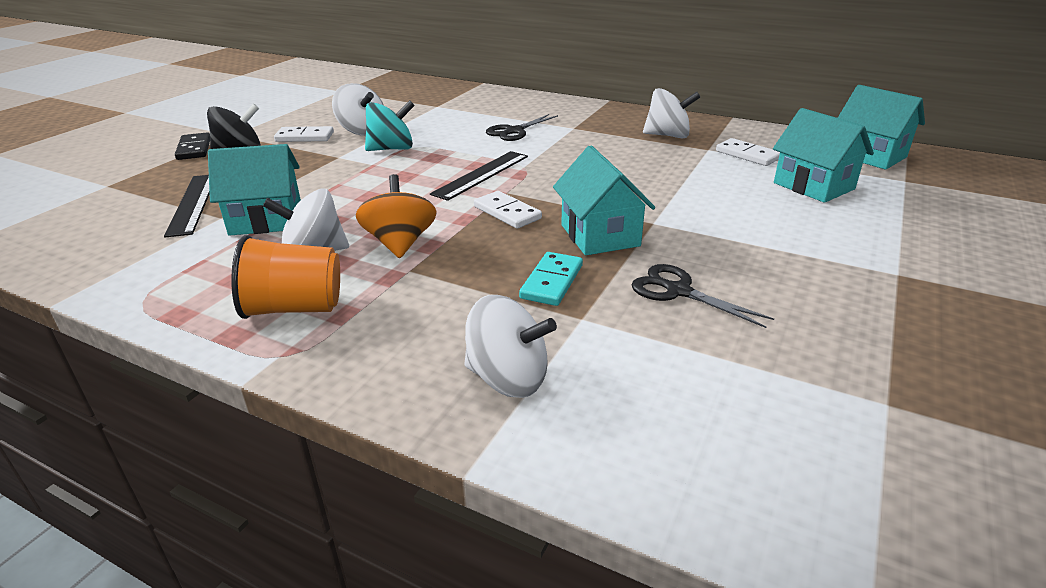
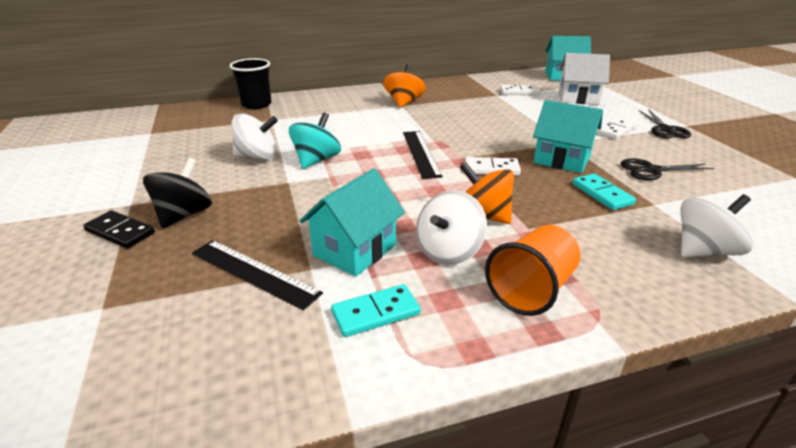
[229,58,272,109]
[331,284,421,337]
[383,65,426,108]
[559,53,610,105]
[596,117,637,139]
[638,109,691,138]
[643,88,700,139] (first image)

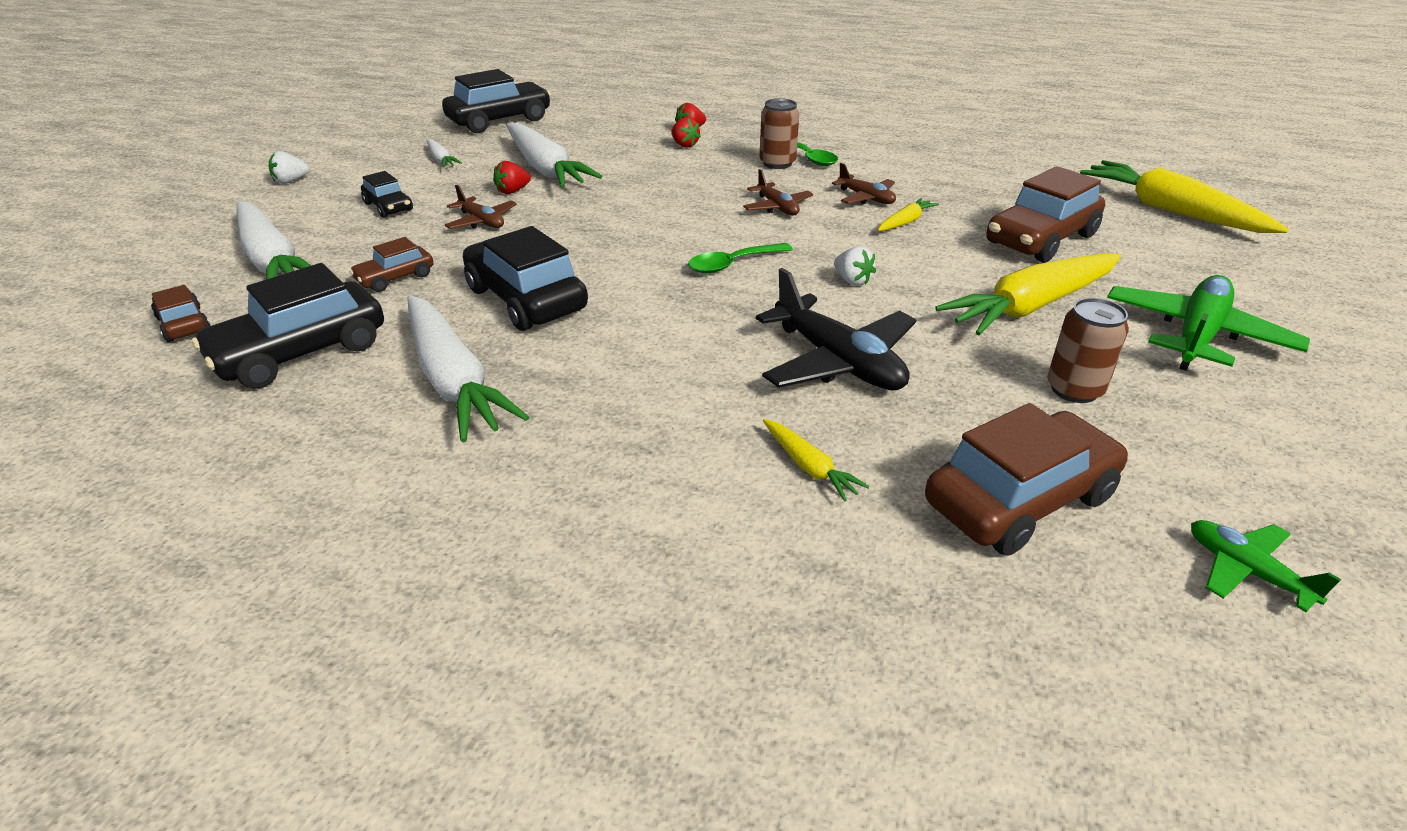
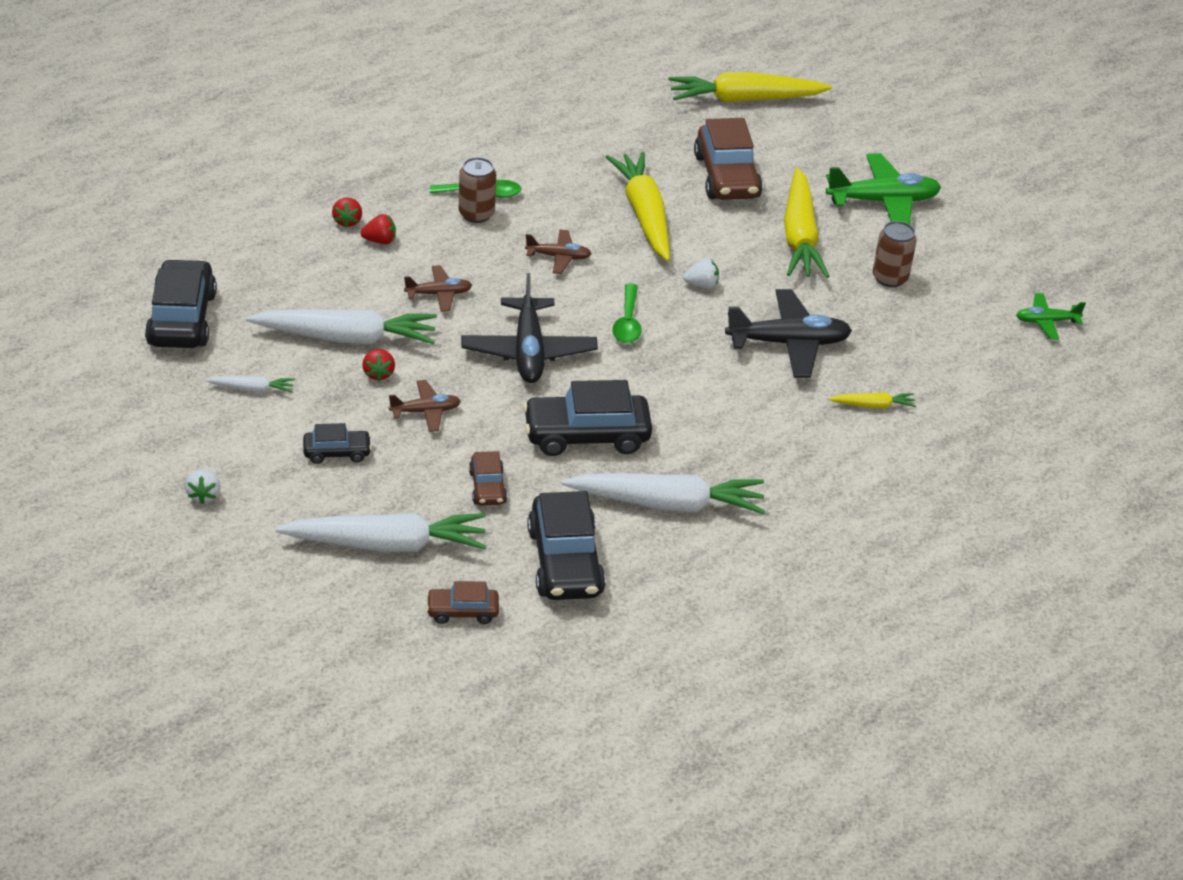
[404,265,472,312]
[461,273,598,383]
[606,152,670,261]
[826,153,941,225]
[925,403,1129,556] (first image)

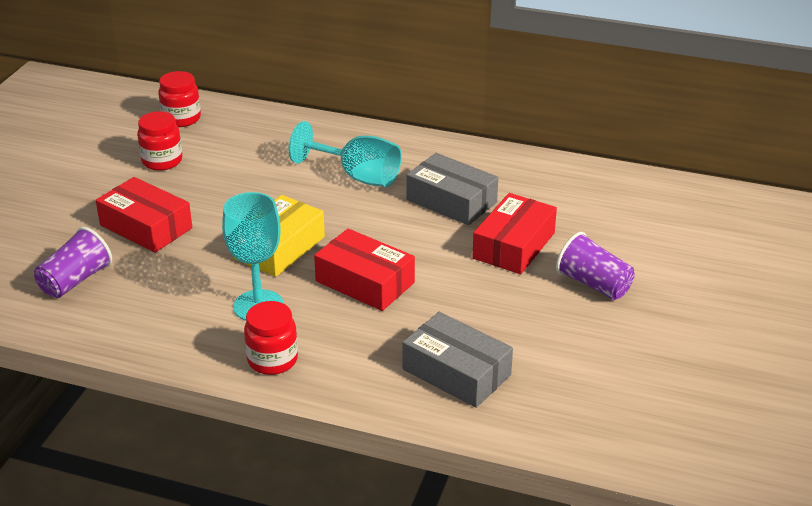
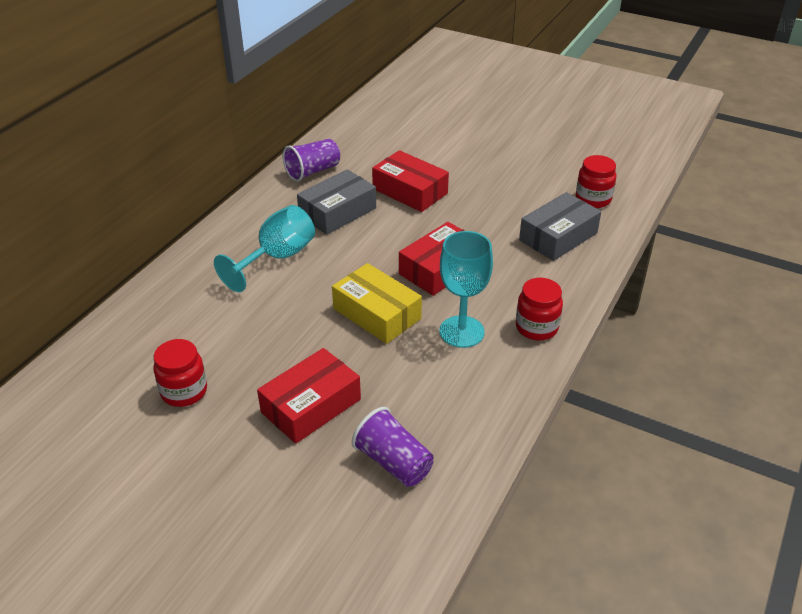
[283,139,340,182]
[576,155,616,208]

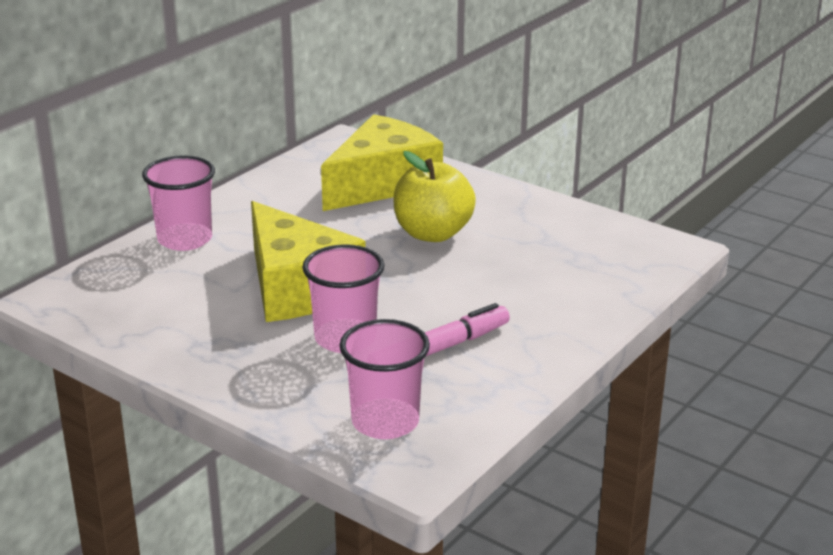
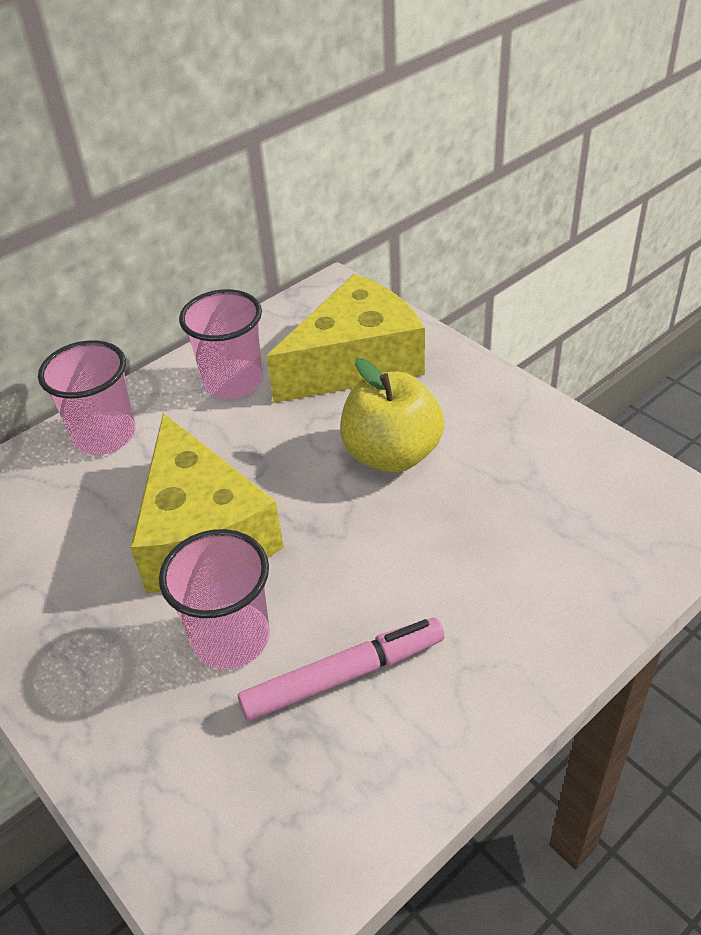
[179,289,263,399]

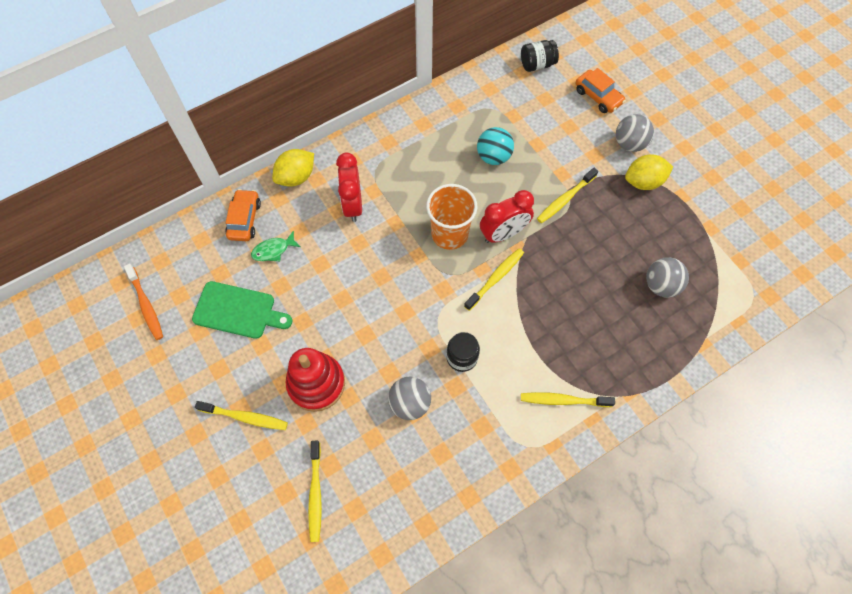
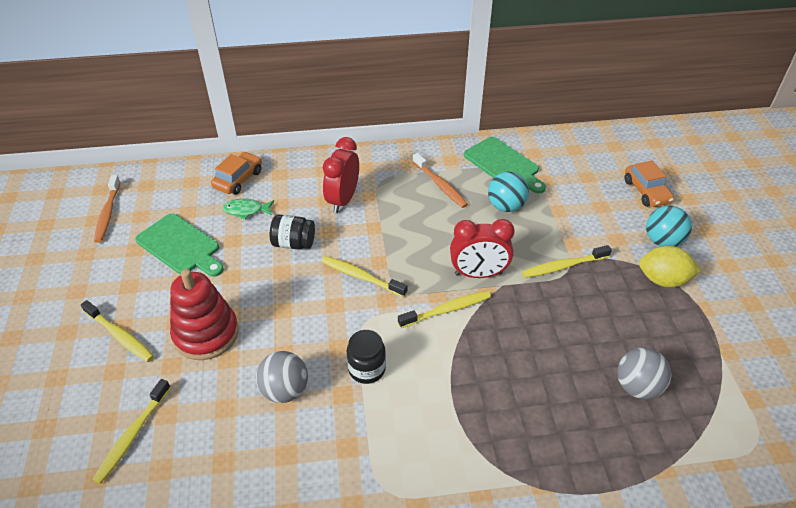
[270,214,315,250]
[322,256,407,297]
[412,153,468,208]
[464,137,546,194]
[646,206,692,247]
[272,149,314,187] (first image)
[426,184,477,250] (first image)

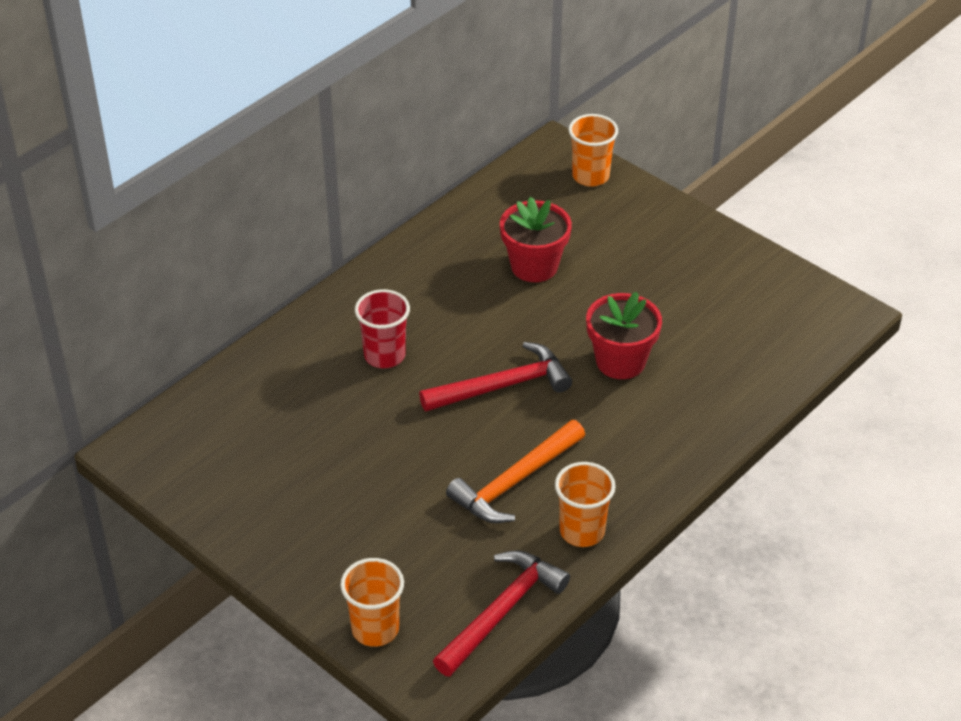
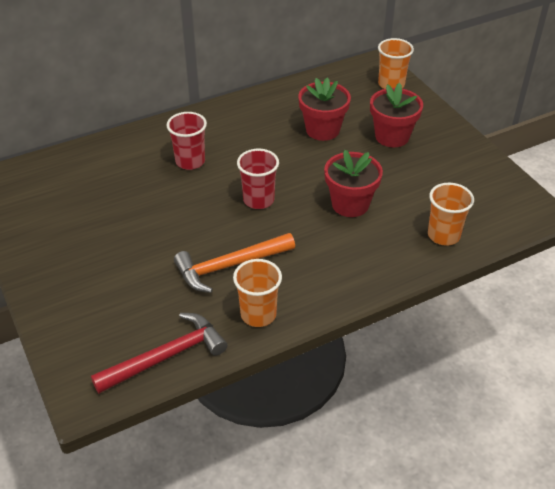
[237,149,279,209]
[370,83,423,147]
[428,183,474,246]

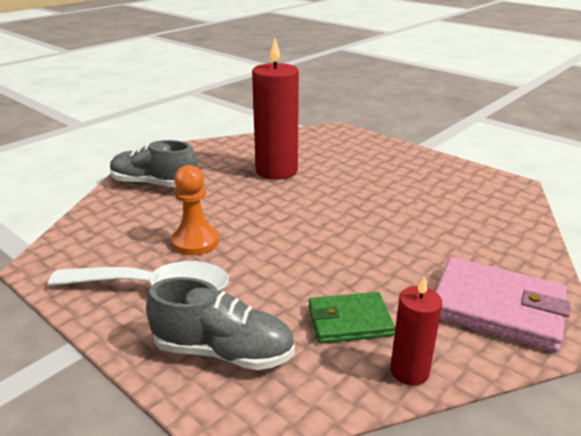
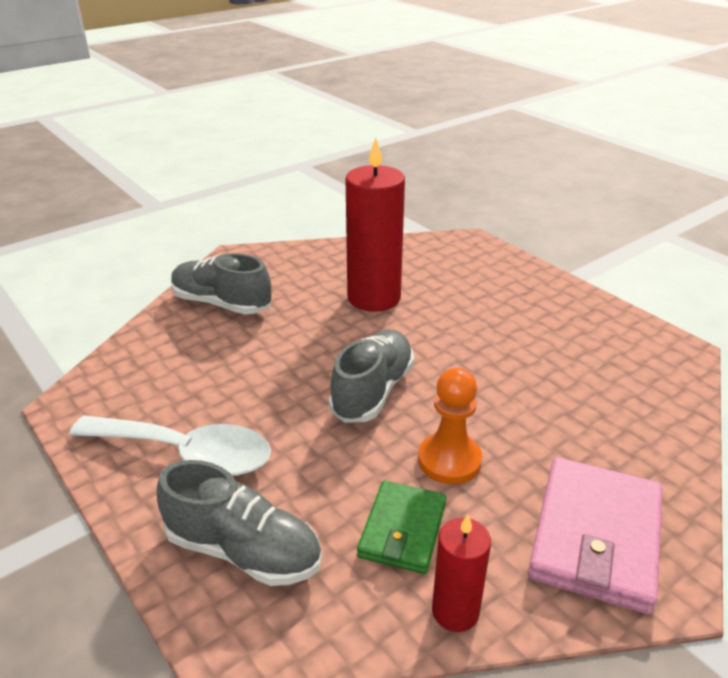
[329,330,414,423]
[357,481,446,574]
[418,368,482,484]
[528,457,662,614]

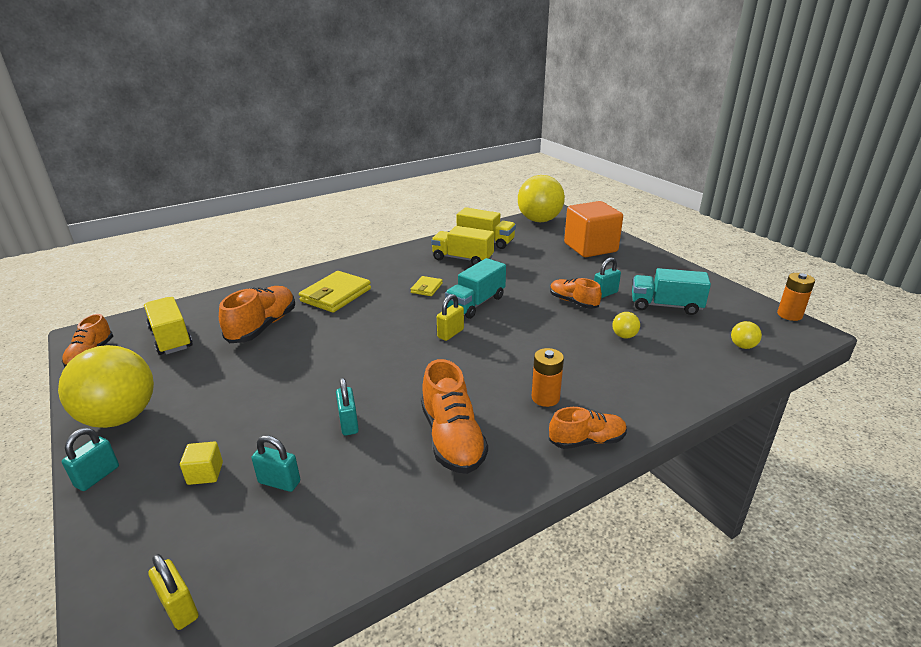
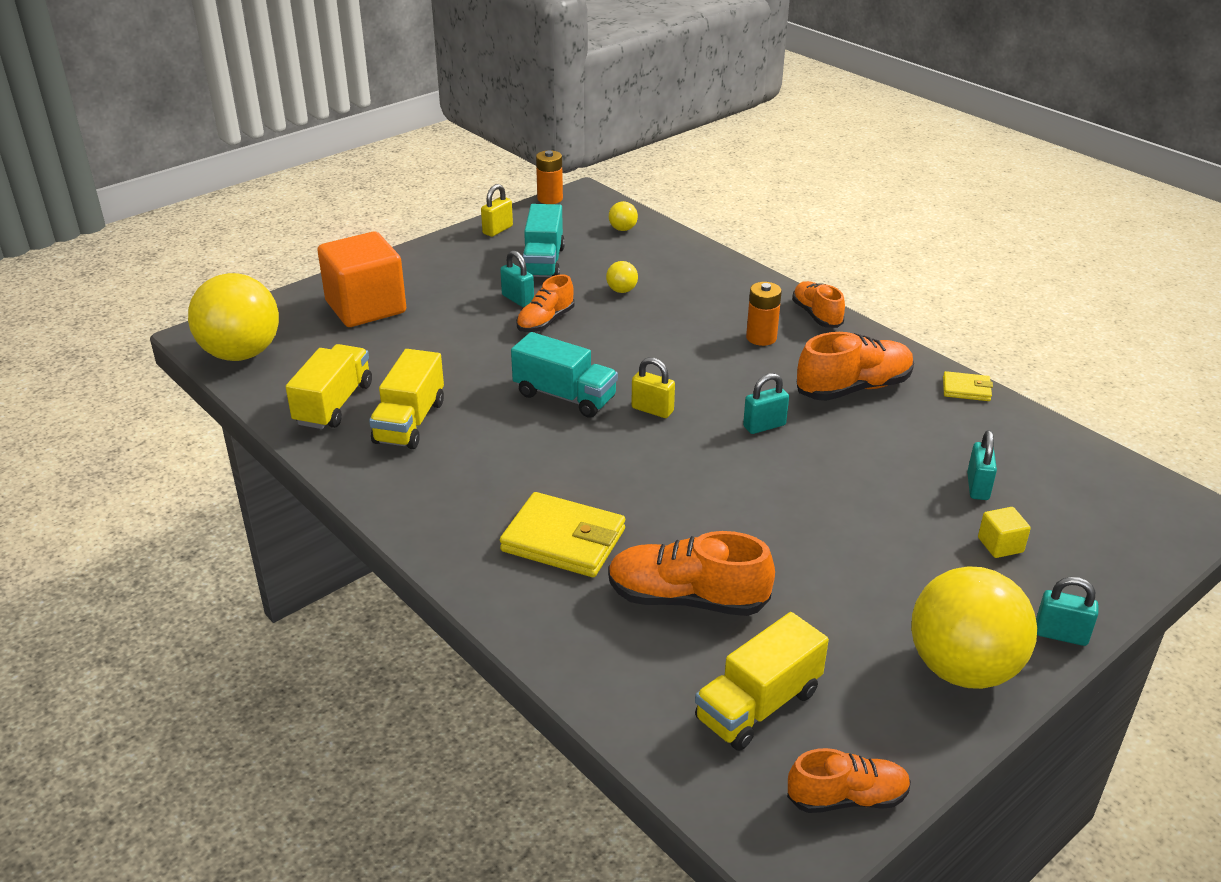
[481,184,513,237]
[743,373,789,434]
[943,371,993,401]

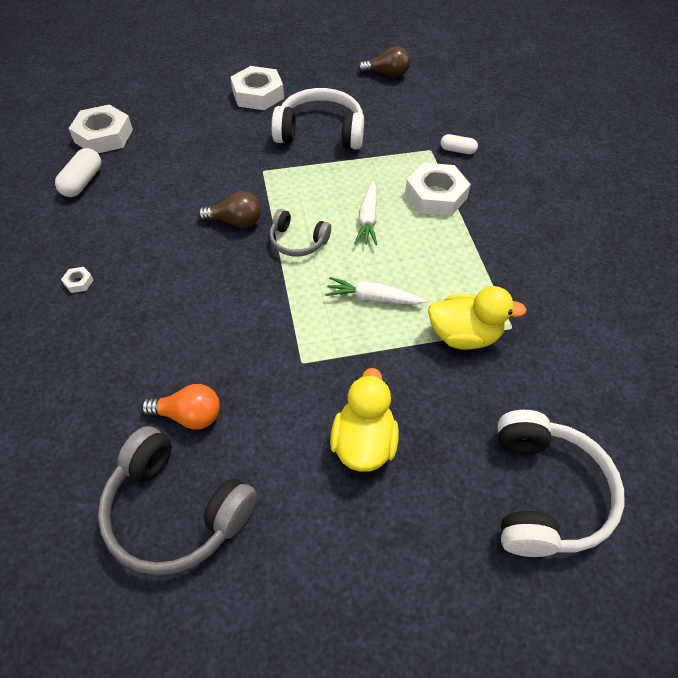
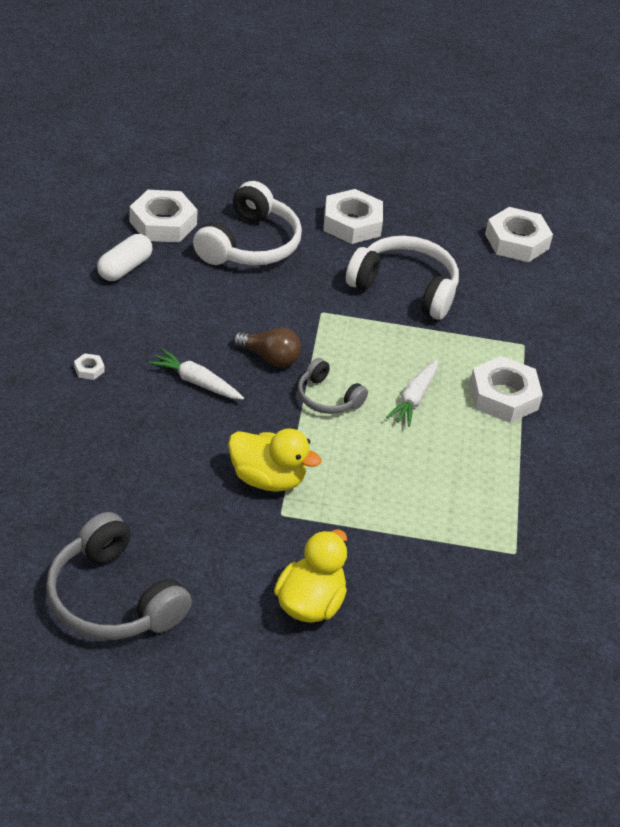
[149,349,244,400]
[193,181,302,265]
[228,429,322,492]
[485,207,553,262]
[141,384,220,430] (first image)
[440,134,478,154] (first image)

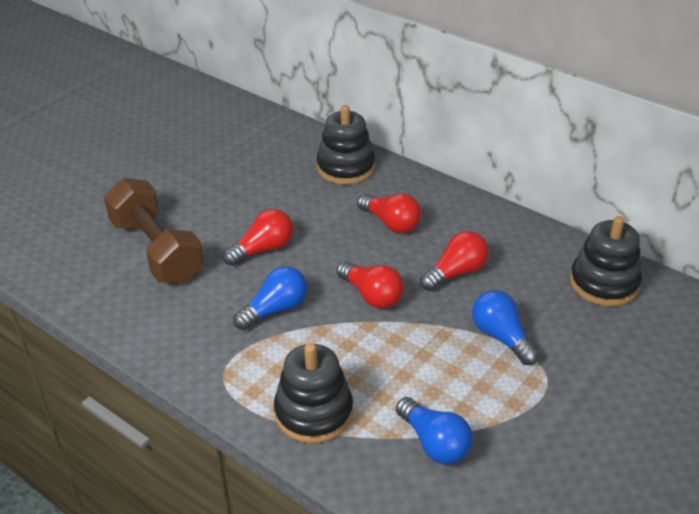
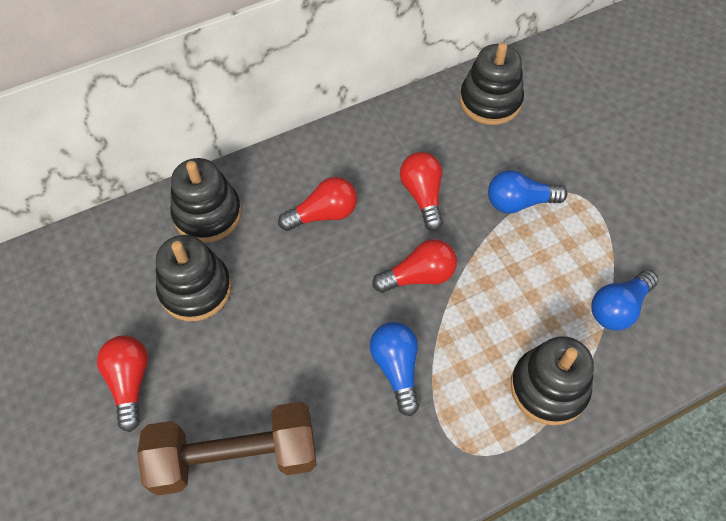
[97,335,148,432]
[156,235,232,321]
[591,270,658,331]

